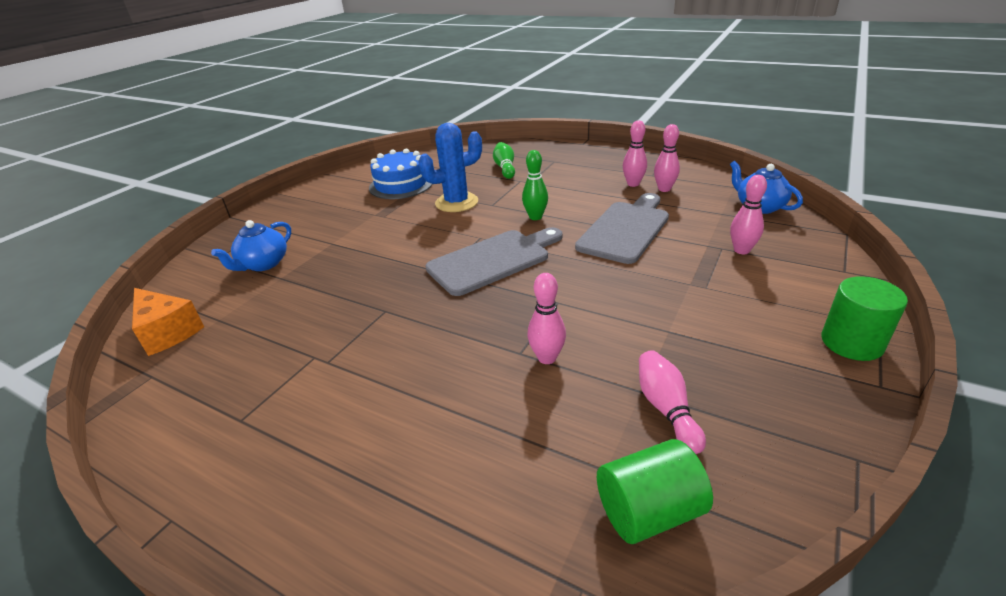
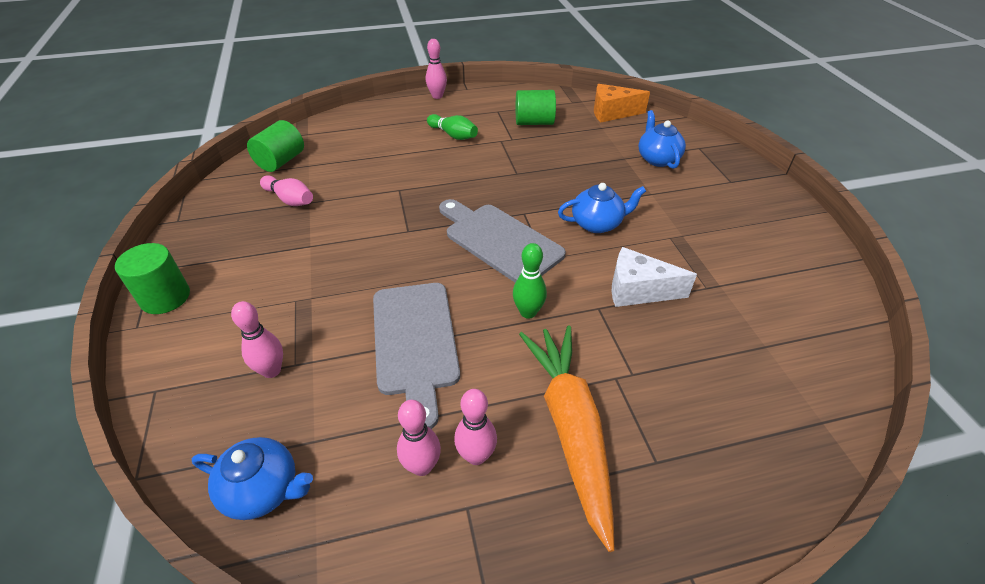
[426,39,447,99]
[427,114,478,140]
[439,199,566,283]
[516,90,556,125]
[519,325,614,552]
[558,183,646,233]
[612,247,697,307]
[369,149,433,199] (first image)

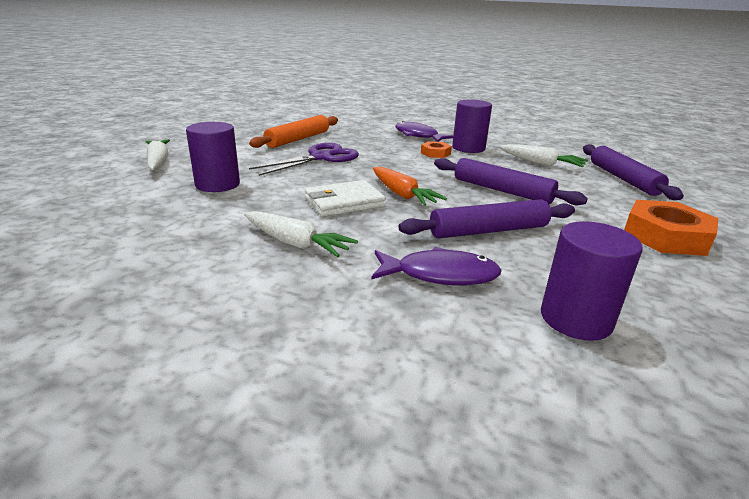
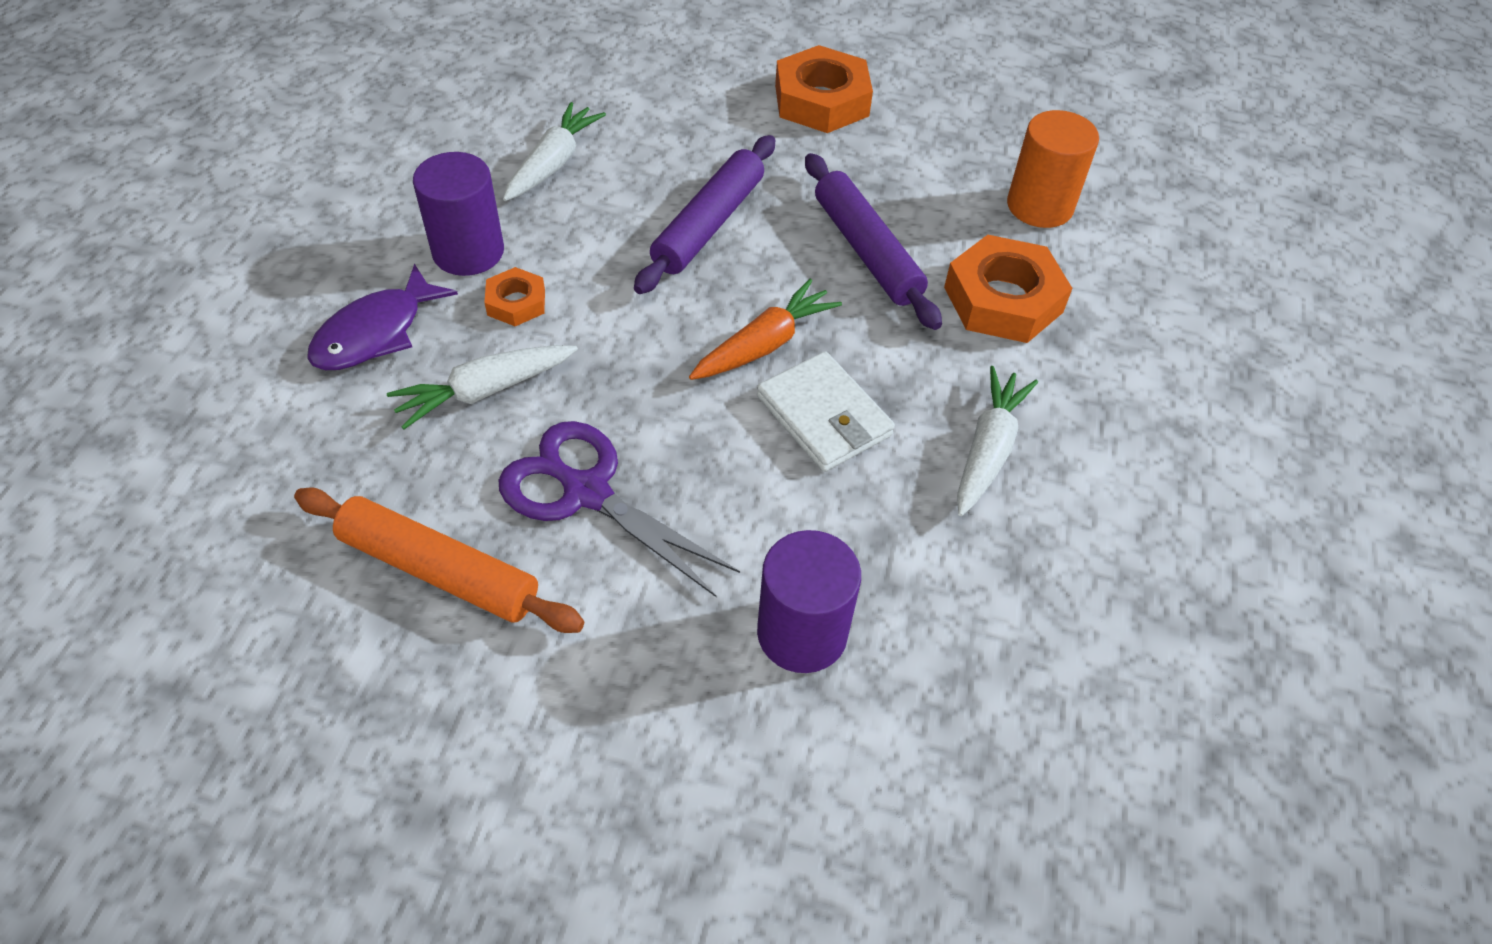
[387,345,578,429]
[944,235,1072,343]
[1007,110,1099,228]
[583,144,684,200] (first image)

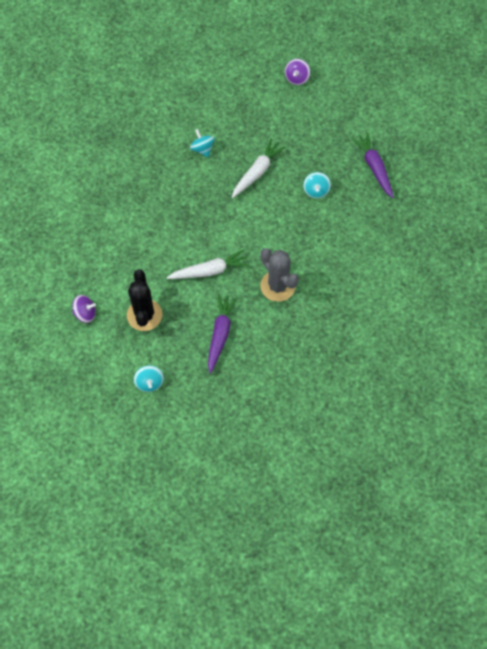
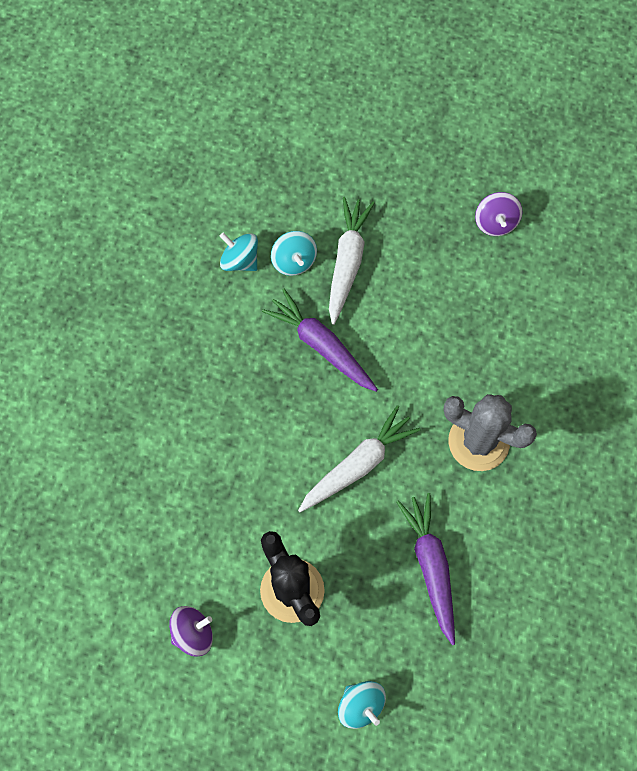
[262,289,378,392]
[271,231,317,276]
[475,192,522,236]

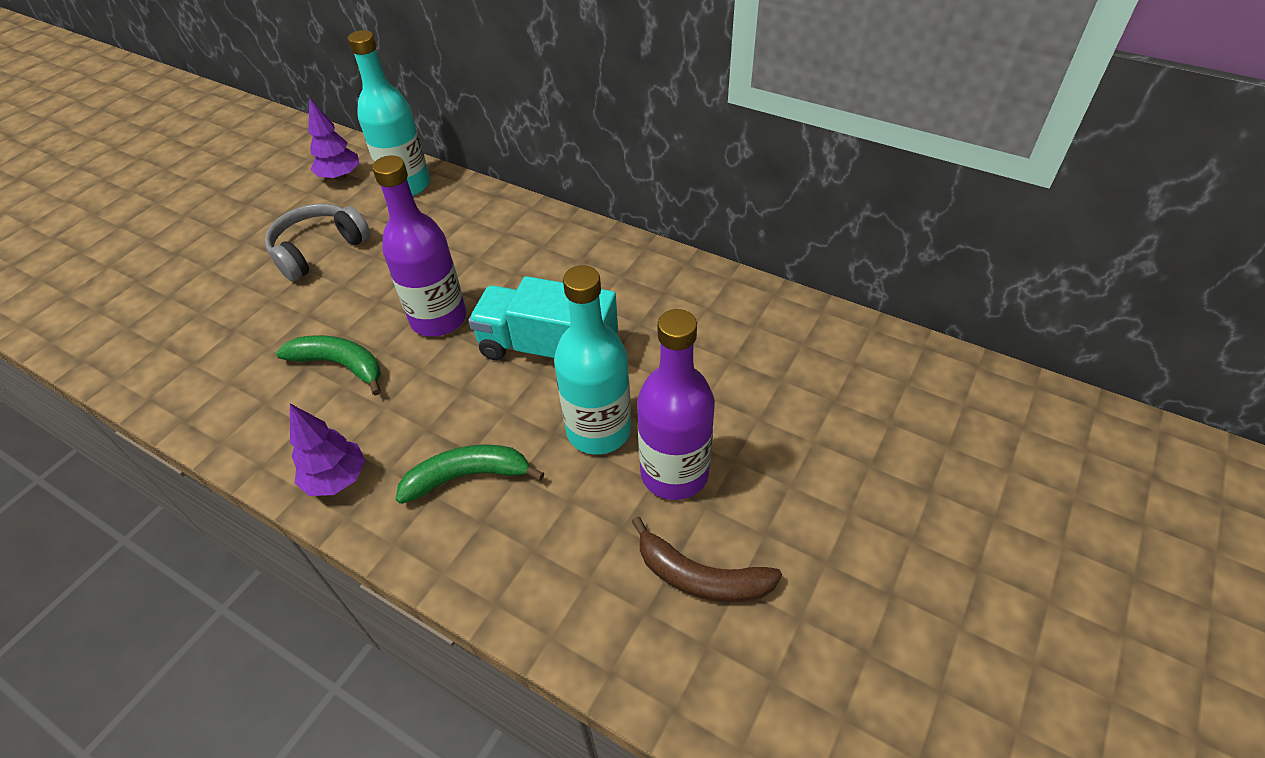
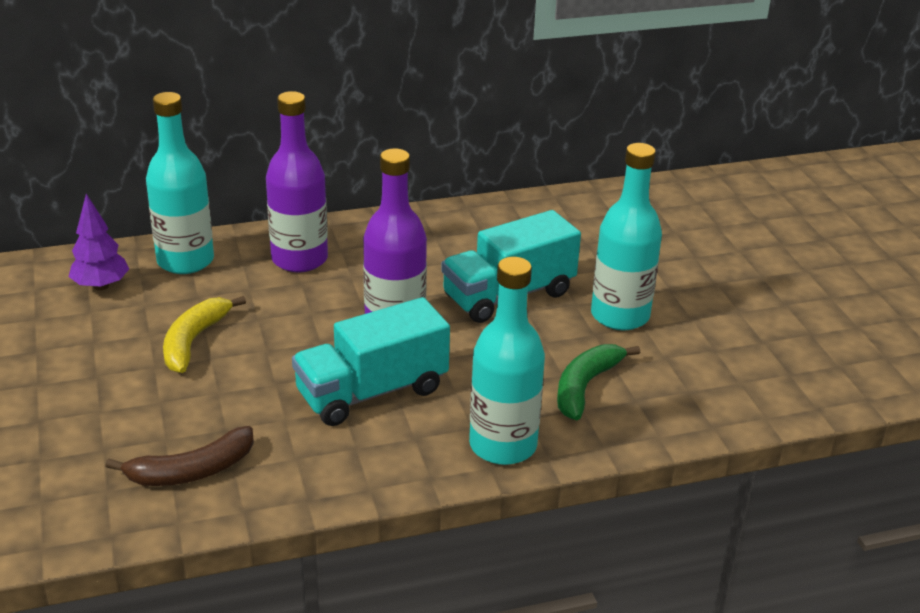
[105,426,254,486]
[163,296,246,373]
[266,91,328,272]
[292,297,450,426]
[469,257,545,465]

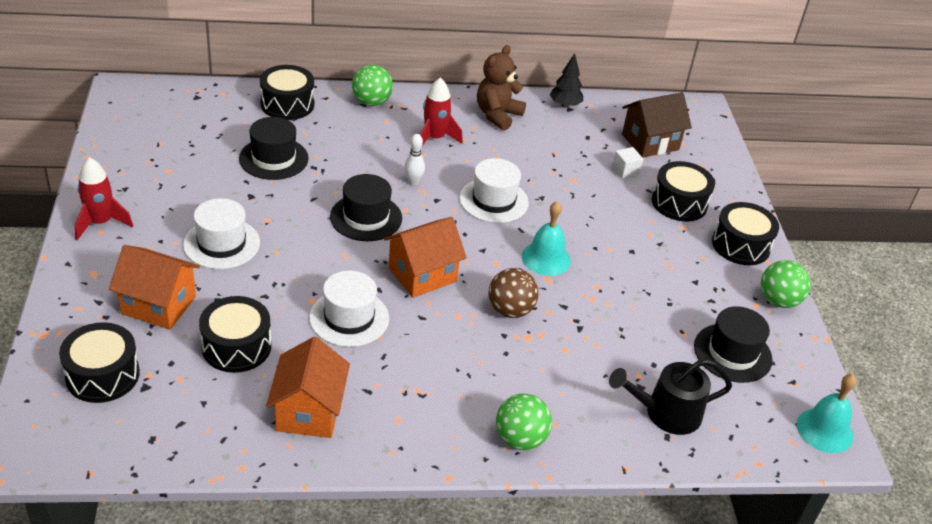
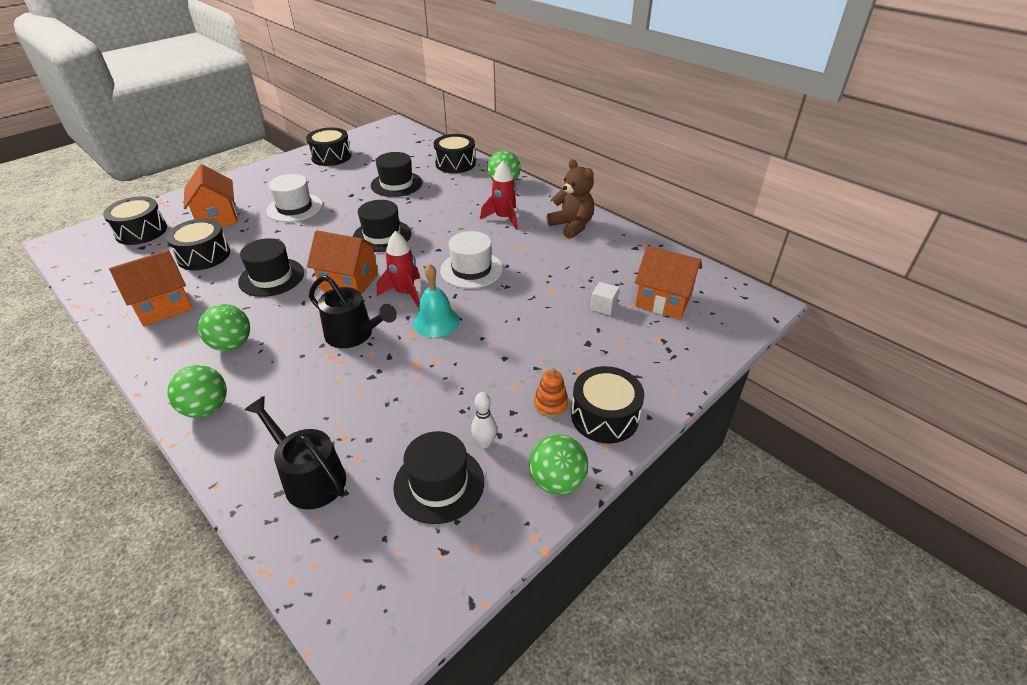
[198,304,250,351]
[238,238,304,297]
[306,127,352,166]
[309,275,397,348]
[377,231,420,308]
[471,392,497,448]
[534,368,568,417]
[547,159,594,239]
[635,246,702,319]
[550,53,583,108] (first image)
[797,374,856,453] (first image)

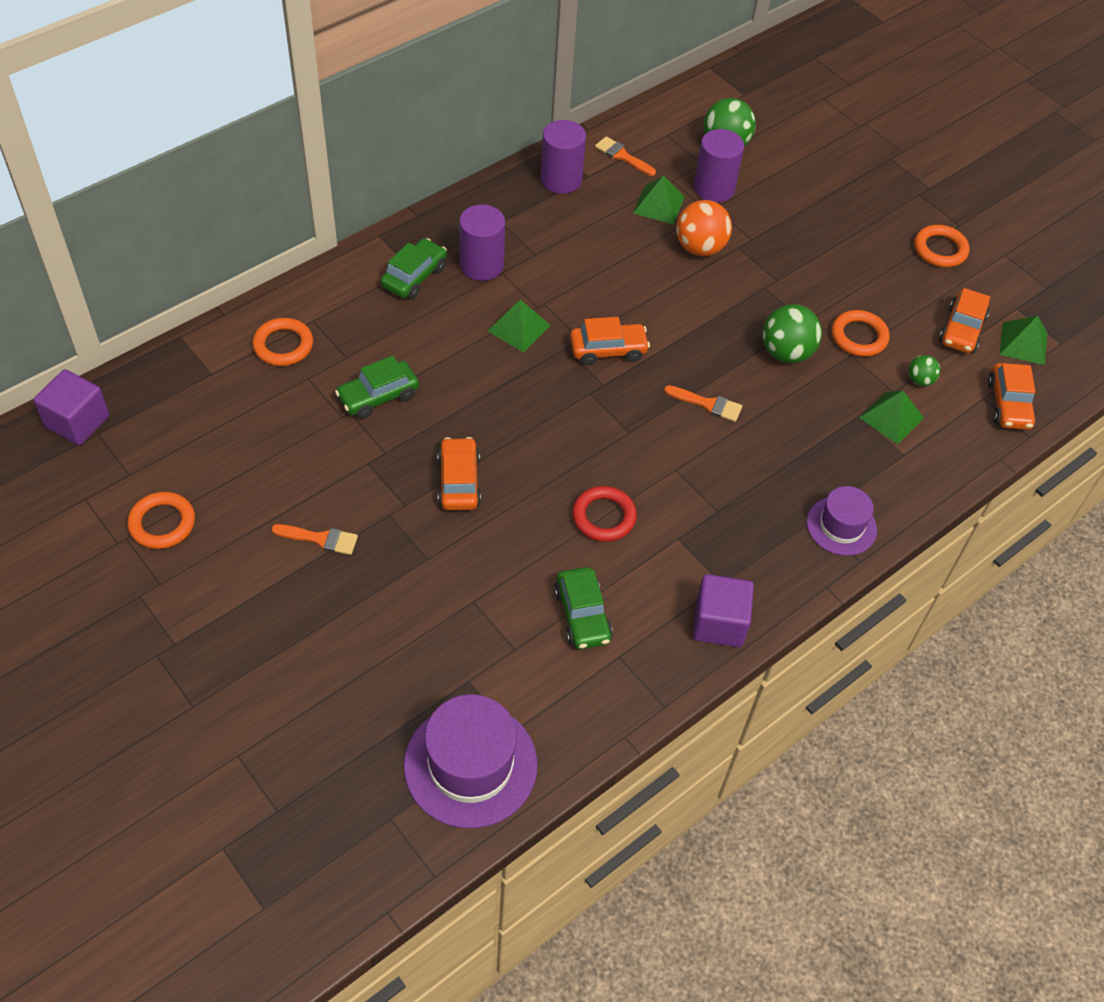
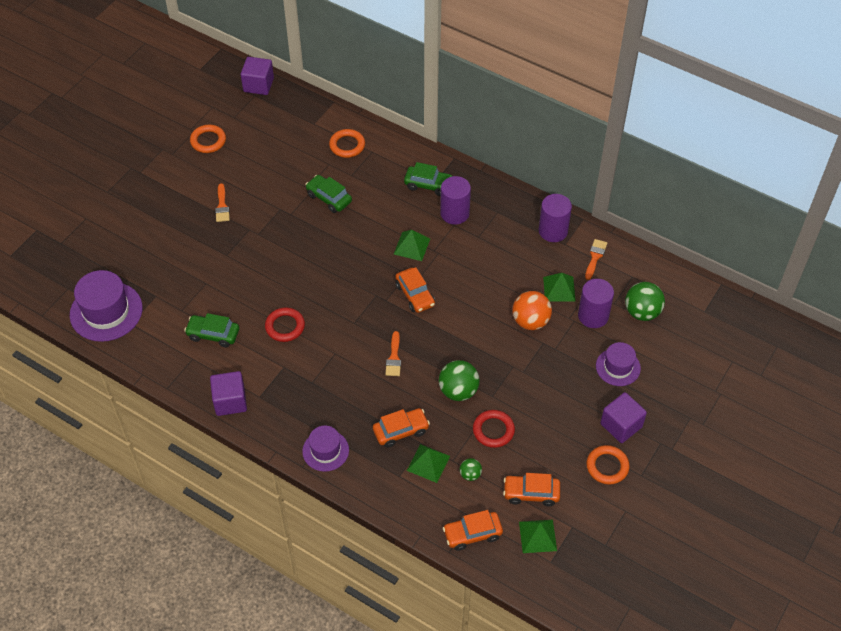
[184,313,239,348]
[373,408,430,448]
[473,410,515,448]
[596,342,641,386]
[600,392,647,443]

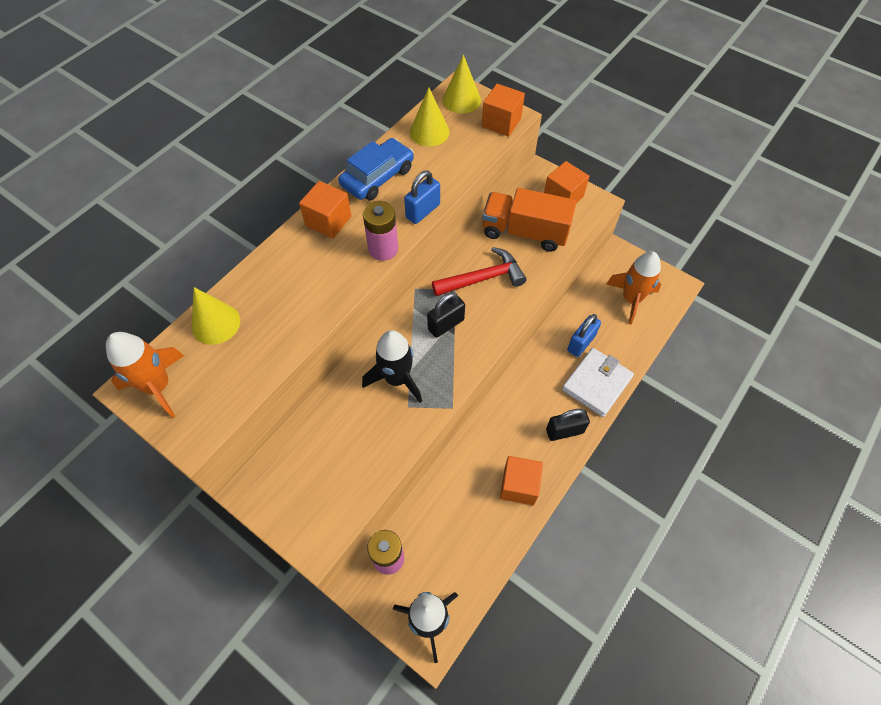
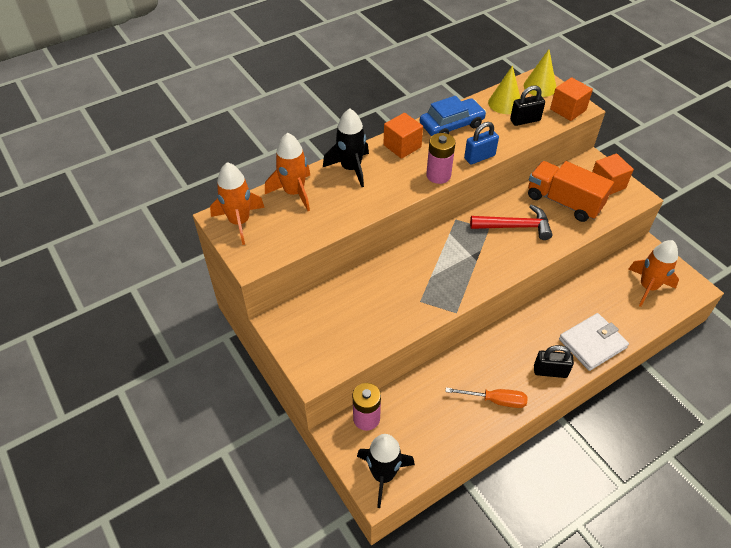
[265,133,310,211]
[323,109,369,187]
[446,387,528,408]
[510,86,545,126]
[567,314,601,357] (first image)

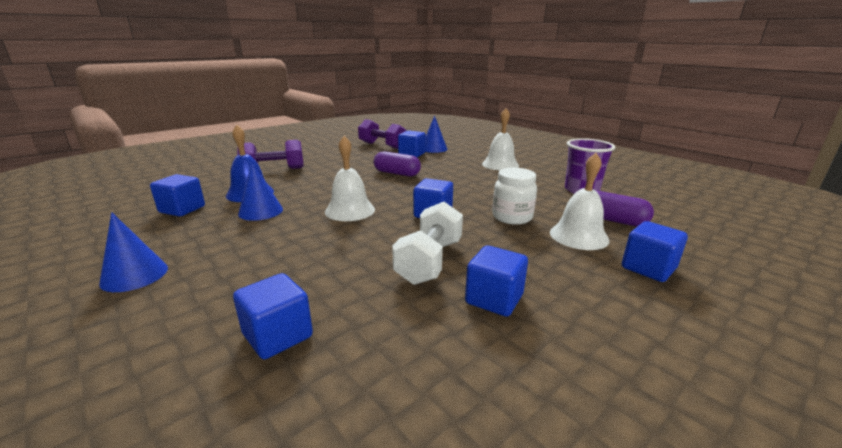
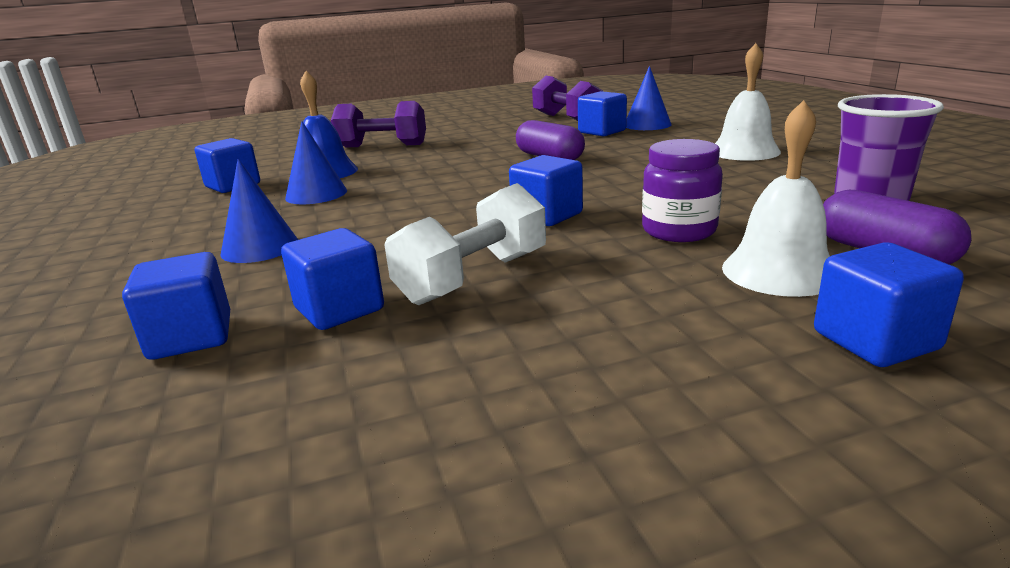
[220,159,298,263]
[281,228,384,330]
[642,139,723,242]
[325,136,375,221] (first image)

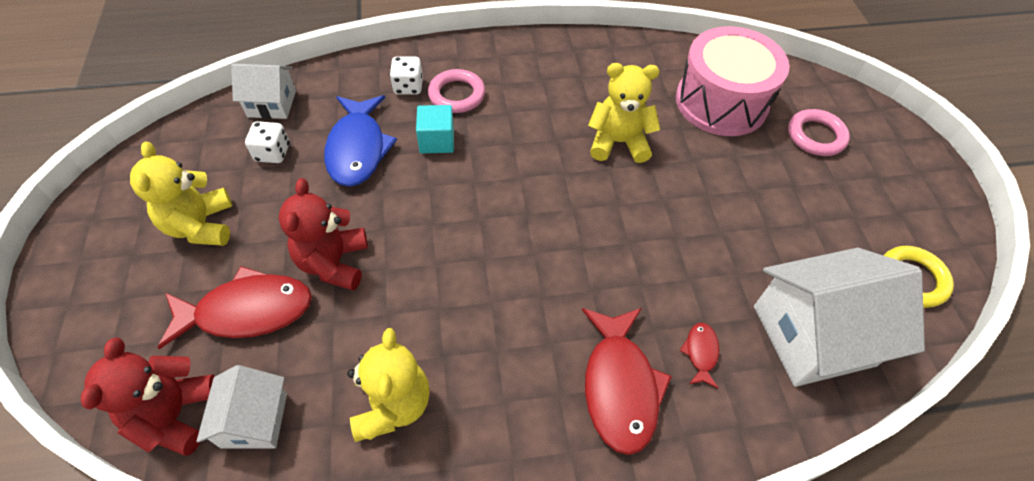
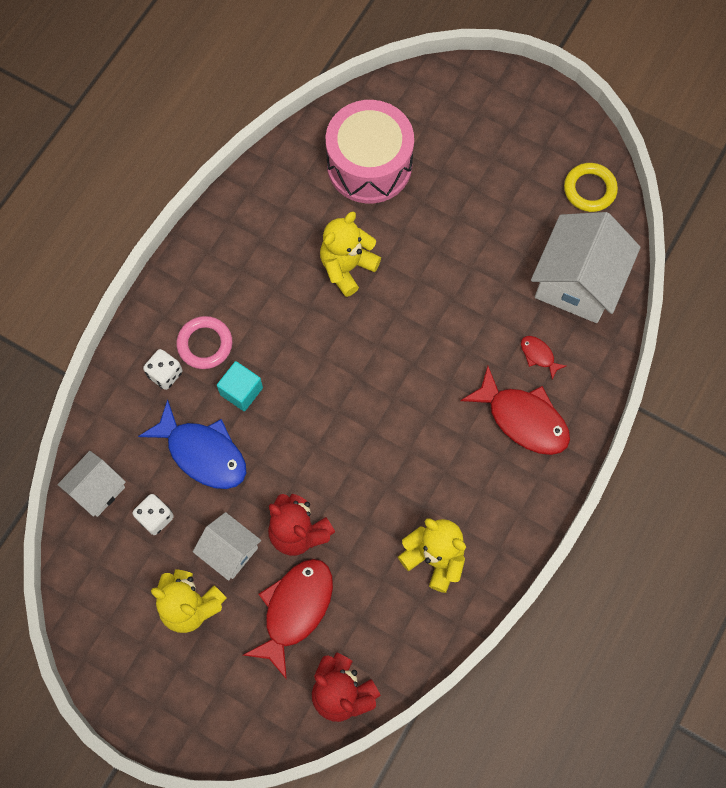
[193,512,261,581]
[788,109,850,156] (first image)

